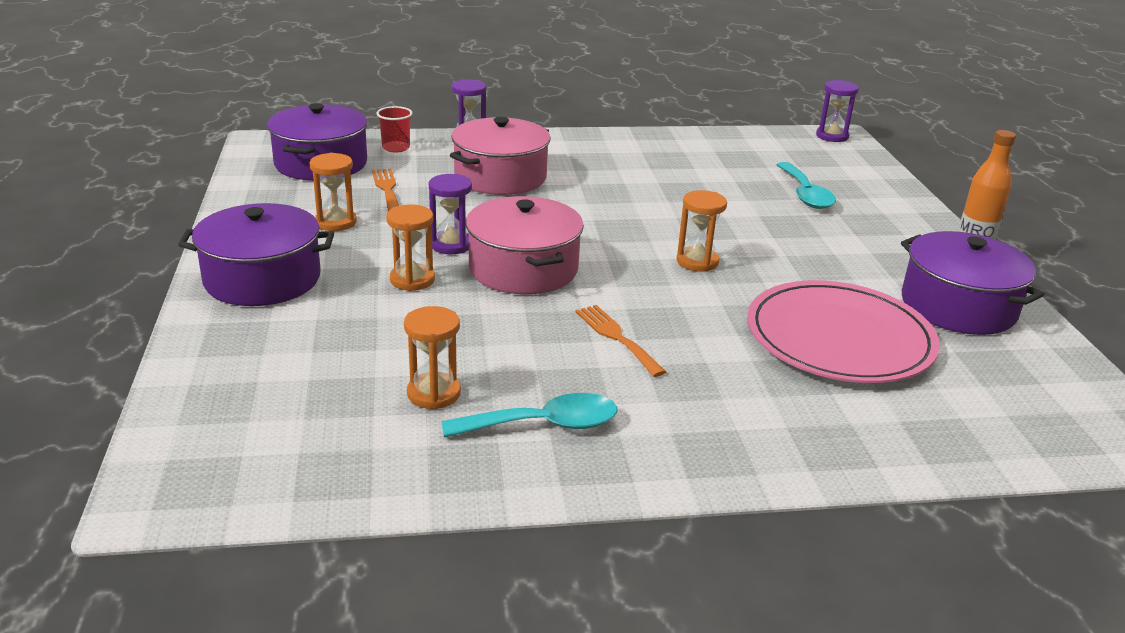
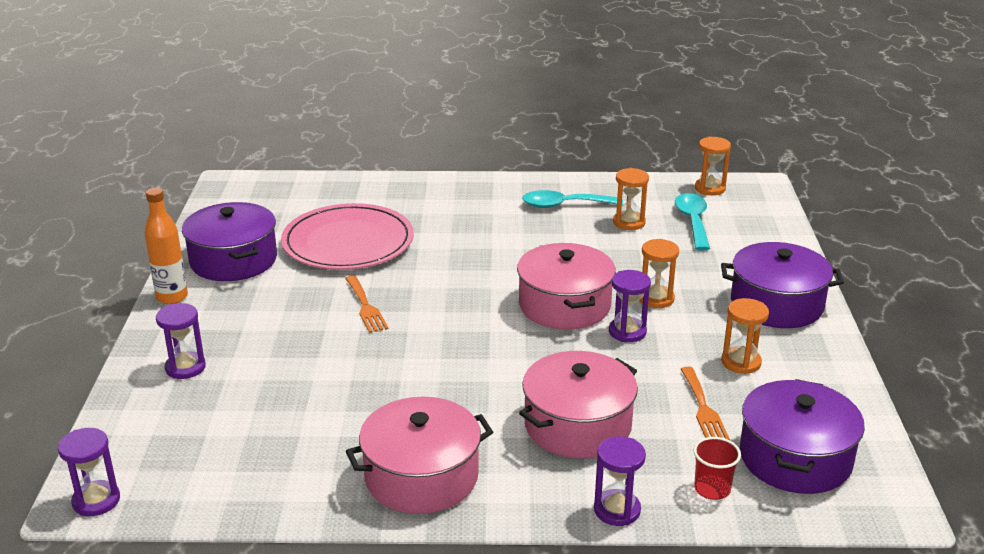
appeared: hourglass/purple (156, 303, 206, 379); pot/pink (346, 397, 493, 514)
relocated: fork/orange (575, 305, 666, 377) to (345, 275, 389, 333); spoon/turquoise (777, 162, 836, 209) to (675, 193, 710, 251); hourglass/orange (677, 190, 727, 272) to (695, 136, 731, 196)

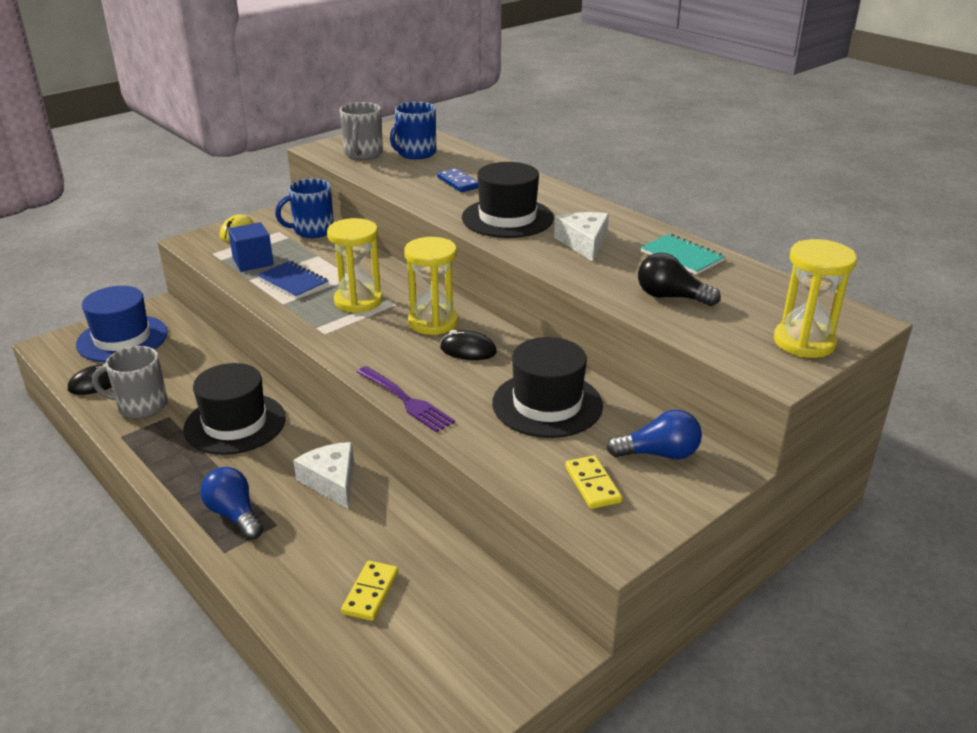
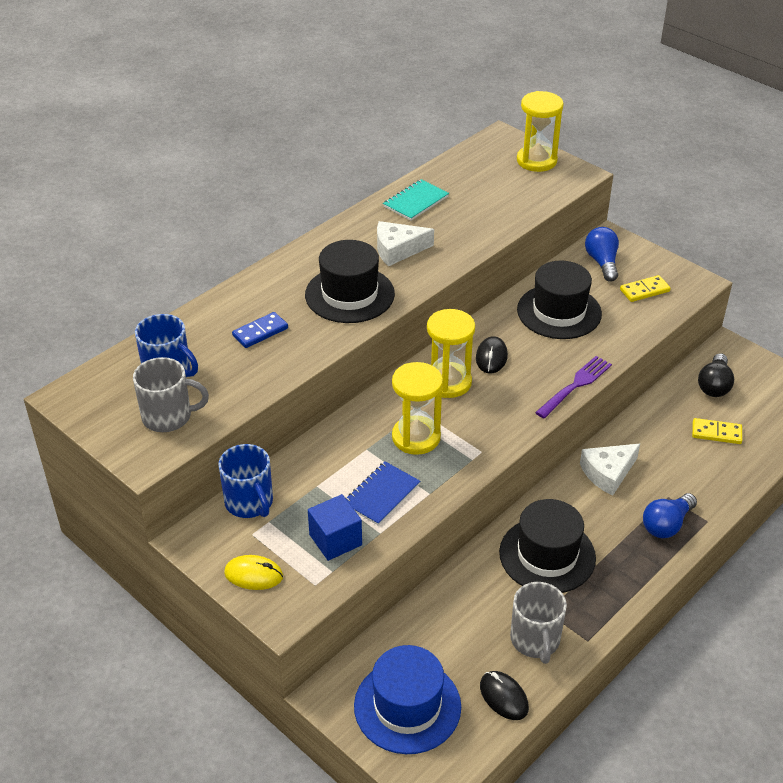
relocated: light bulb/black (638, 253, 721, 306) to (698, 353, 734, 397)

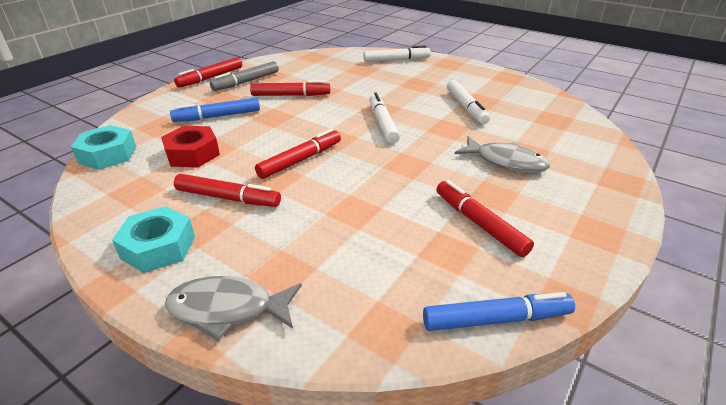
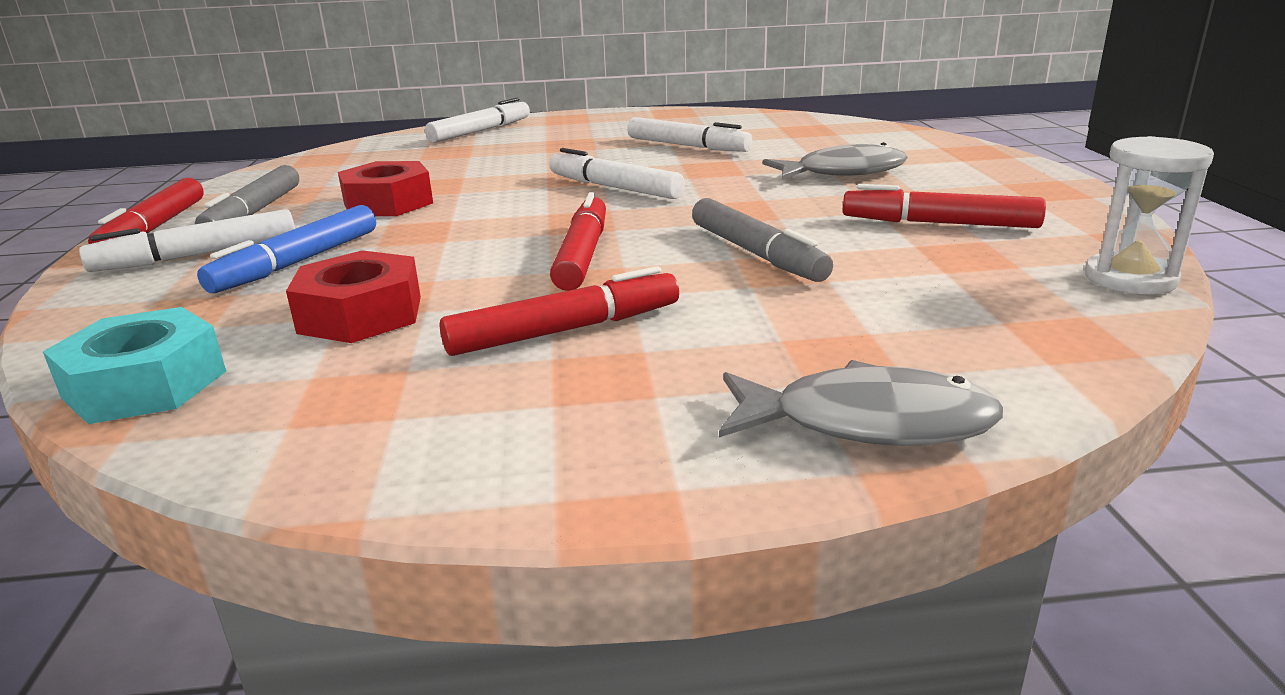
missing: nut/turquoise (112, 206, 195, 273)
appeared: marker/white (79, 209, 295, 272); marker/grey (692, 198, 833, 282)
exchanged: marker/red (250, 80, 330, 96) to nut/red (338, 161, 433, 216); marker/blue (423, 292, 575, 331) to hourglass/white (1085, 136, 1214, 294)
spun: fish/grey (165, 276, 302, 341) = (719, 360, 1003, 446) 135 degrees counterclockwise

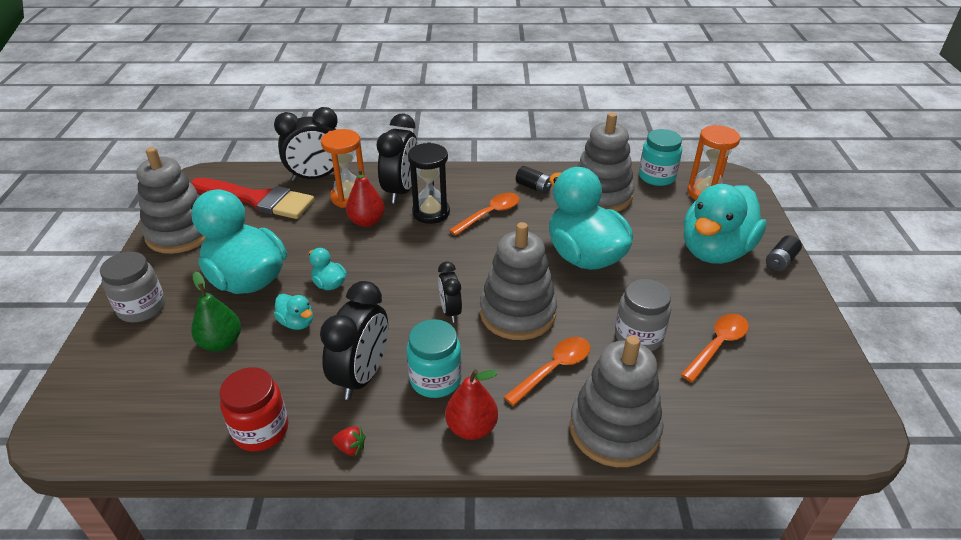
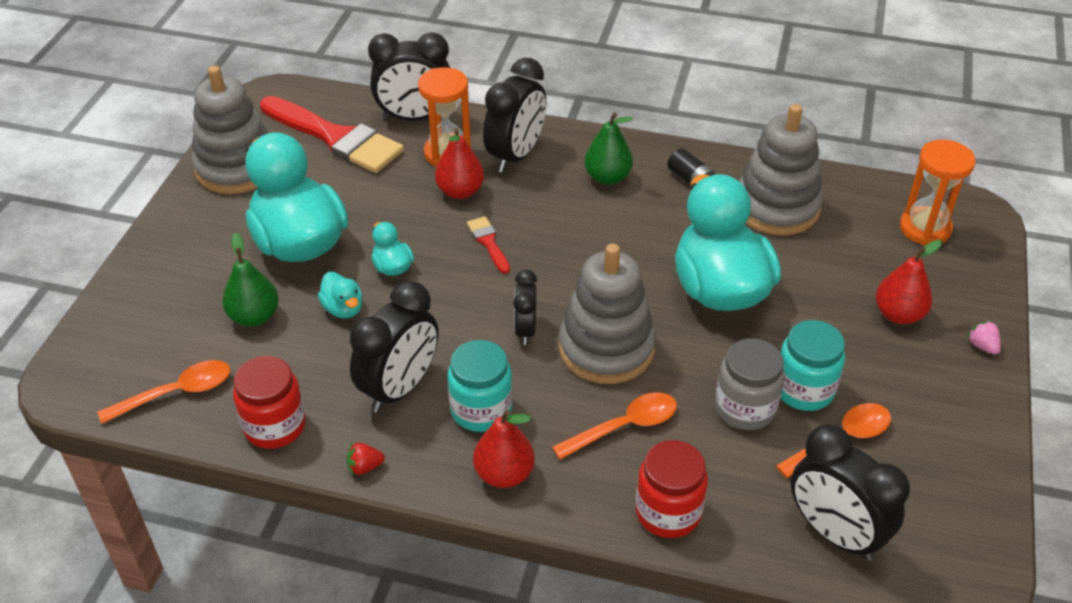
missing: jar/grey (100, 252, 165, 322); hourglass/black (408, 143, 450, 224)
appeared: brush/red (467, 216, 510, 274); pear/green (584, 112, 633, 185); clock/black (791, 424, 910, 561)
relocated: spoon/orange (449, 193, 519, 236) to (98, 360, 230, 424); jar/turquoise (639, 129, 682, 186) to (780, 320, 845, 411)
exchanged: stacking toy/grey (569, 335, 664, 467) to jar/red (635, 440, 708, 538); duck/turquoise (684, 184, 767, 264) to pear/red (876, 240, 942, 324); battery/black (766, 235, 802, 271) to strawberry/pink (967, 321, 1001, 354)
spun: strawberry/red (332, 426, 366, 456) = (346, 442, 385, 475) 135 degrees clockwise

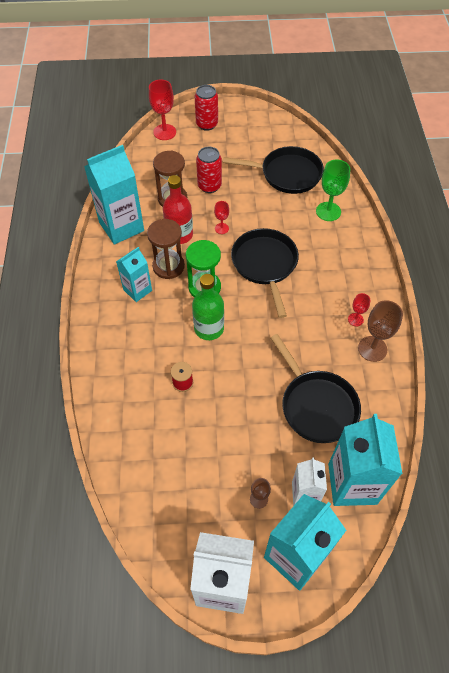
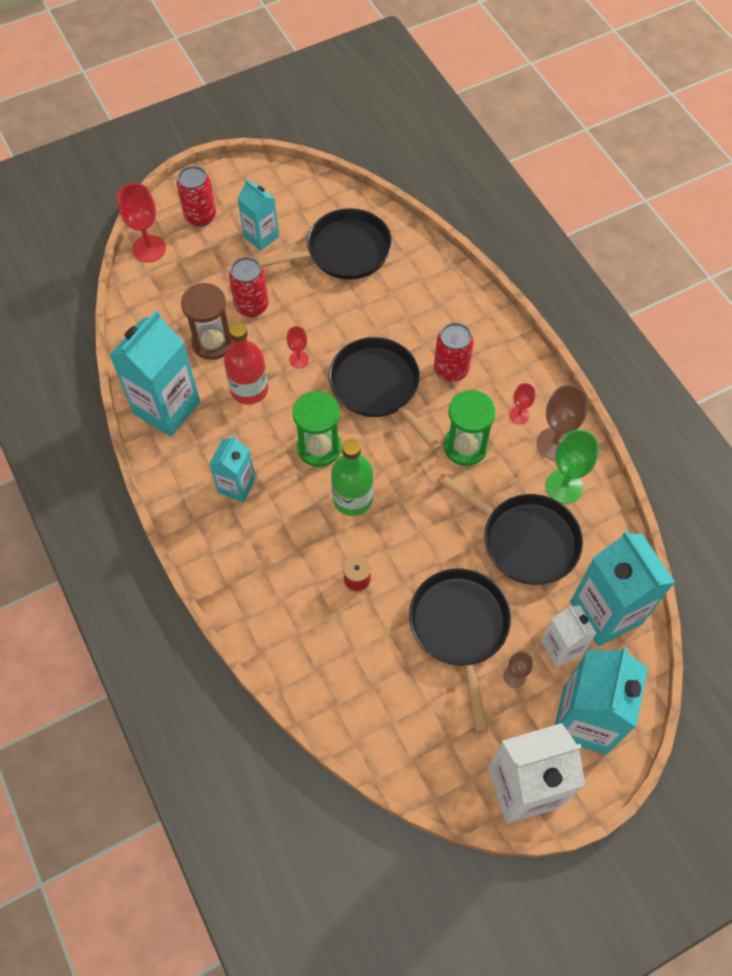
missing: hourglass/brown (147, 219, 185, 279)
appeared: carton/turquoise (237, 179, 279, 251); pan/black (409, 568, 511, 733); can/red (434, 323, 474, 382); hourglass/green (444, 390, 496, 466)
relocated: goblet/green (316, 159, 350, 221) to (545, 430, 599, 504)

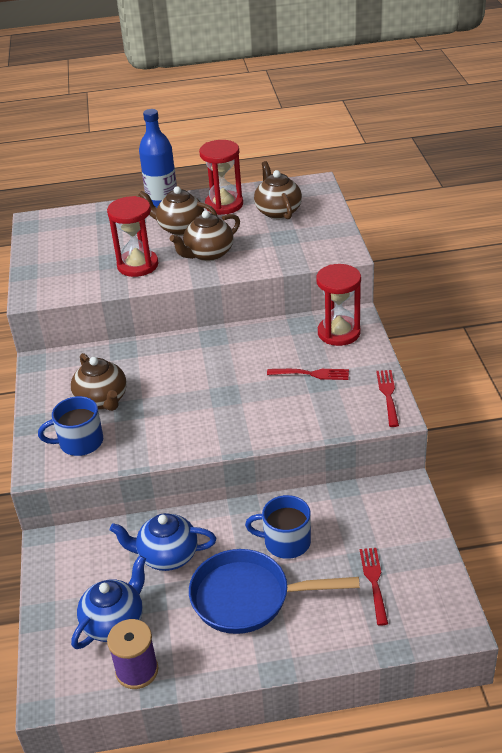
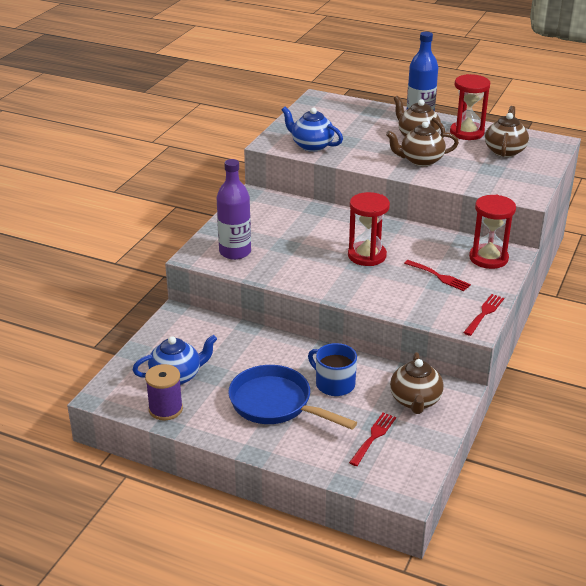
relocated: teapot/blue (110, 513, 216, 571) to (281, 107, 343, 152); hourglass/red (107, 196, 159, 277) to (348, 192, 390, 266); teapot/brown (71, 353, 127, 411) to (390, 352, 444, 414)
exchanged: mug/blue (38, 396, 103, 456) to bottle/purple (217, 159, 251, 260)

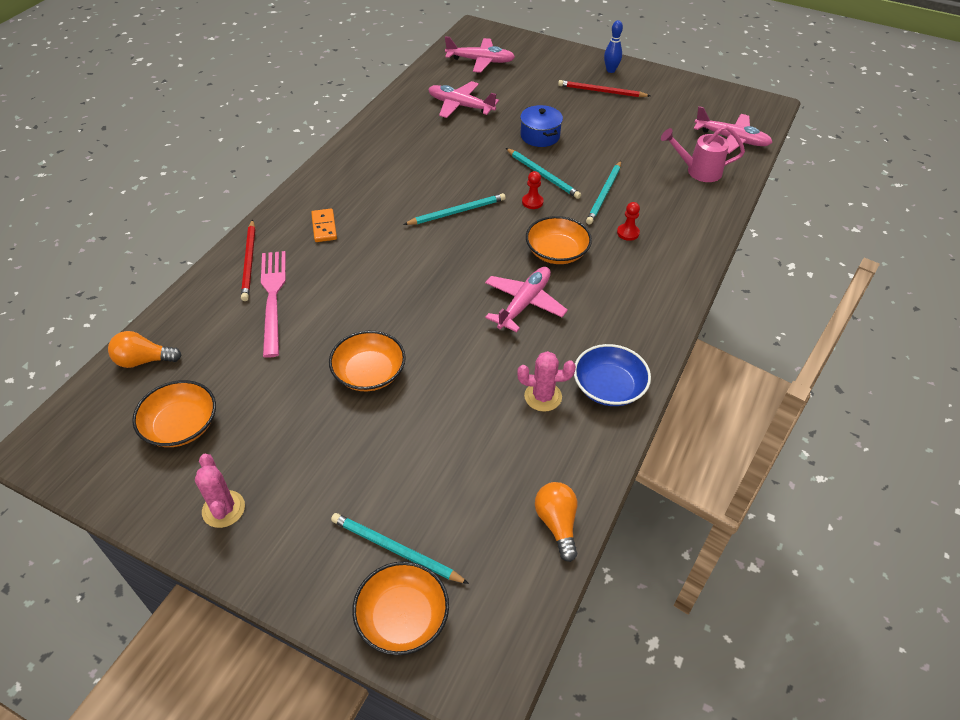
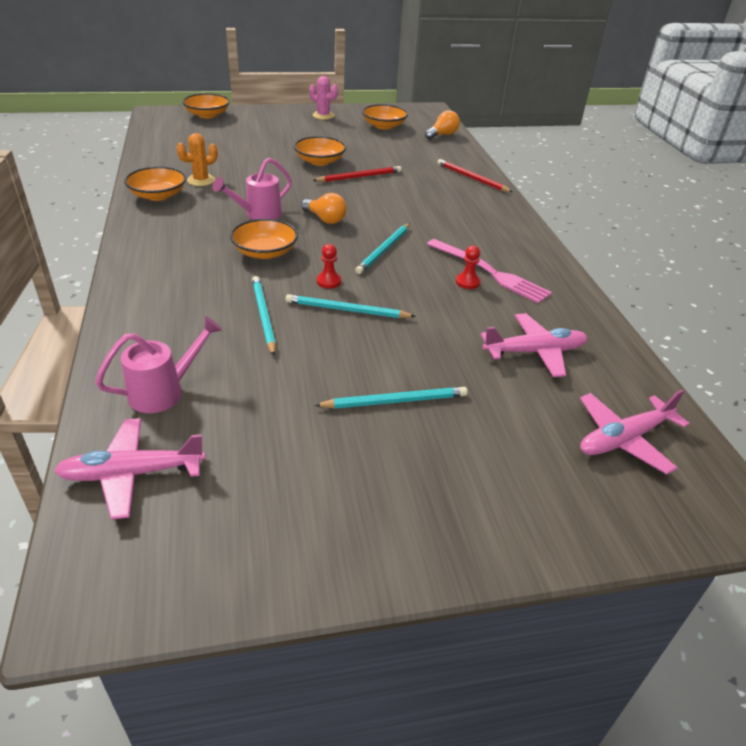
missing: domino/orange (311, 208, 337, 242); pot/blue (520, 105, 563, 147); bowling pin/blue (604, 20, 623, 73)
relocated: light bulb/orange (535, 482, 577, 562) to (301, 193, 347, 224); pencil/red (558, 80, 650, 97) to (313, 166, 402, 182); pencil/turquoise (331, 513, 469, 584) to (314, 387, 468, 409); fork/pink (261, 251, 286, 358) to (427, 239, 552, 304); pawn/red (617, 202, 640, 241) to (456, 246, 480, 289)
exchanged: plane/pink (485, 267, 568, 332) to watering can/pink (212, 158, 292, 220)
colour: bowl/blue (574, 344, 651, 406) to bowl/orange (124, 167, 186, 201); cactus/pink (517, 351, 576, 412) to cactus/orange (177, 133, 218, 186)

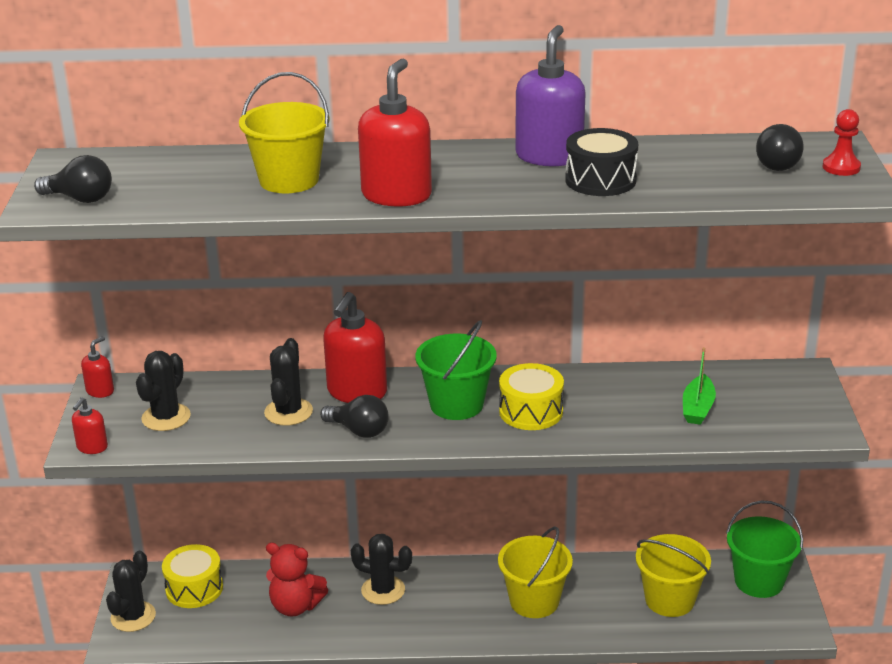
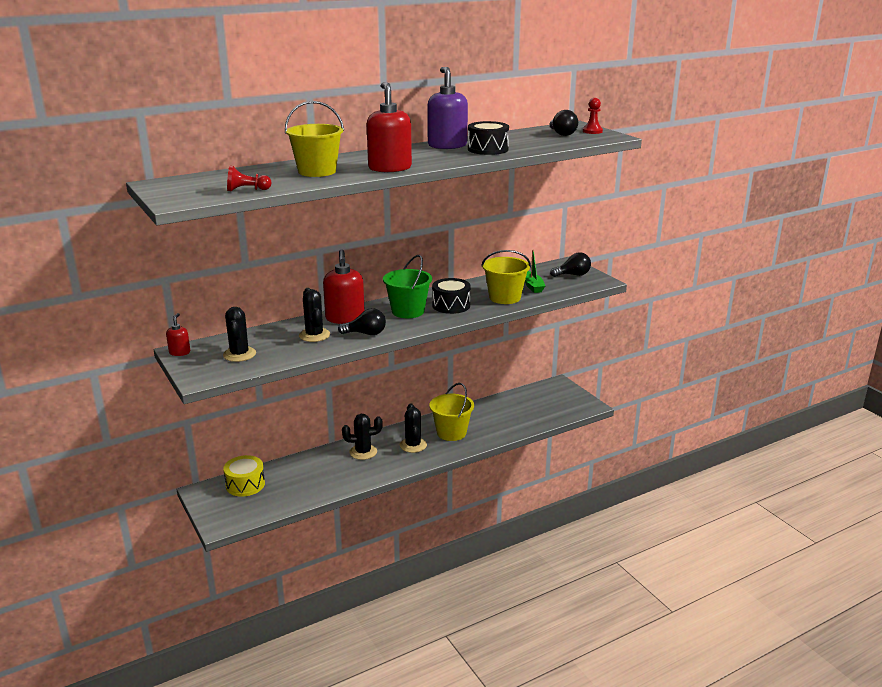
missing: soap dispenser/red (72, 397, 108, 454); teddy bear/red (266, 542, 328, 617); bucket/green (726, 500, 803, 598)
appeared: pawn/red (227, 166, 272, 191)
relocated: cactus/black (106, 551, 156, 632) to (400, 403, 427, 453); bucket/yellow (636, 534, 711, 617) to (481, 250, 531, 304); light bulb/black (34, 155, 112, 203) to (550, 252, 591, 277)
colour: drum/yellow (499, 363, 564, 430) to drum/black (432, 278, 471, 314)

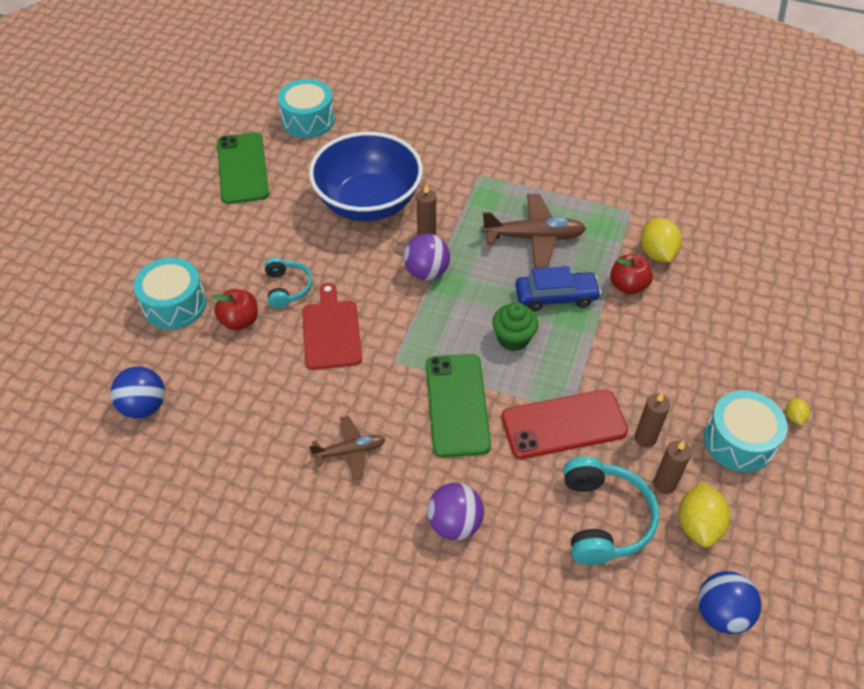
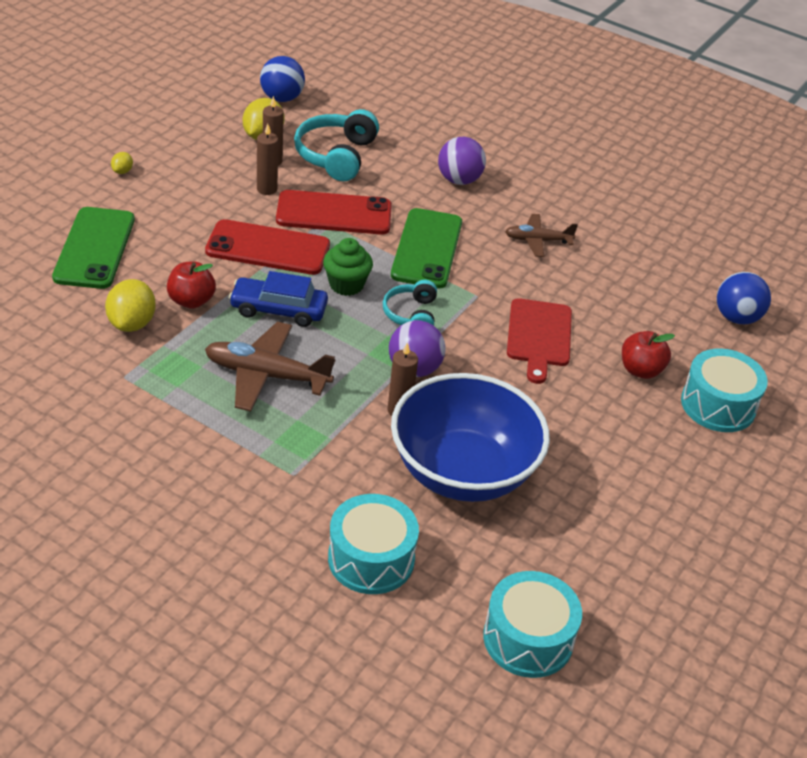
appeared: phone/red (205, 219, 330, 275)
relocated: phone/green (217, 132, 269, 204) to (52, 207, 135, 289); drum/turquoise (704, 390, 788, 472) to (328, 494, 419, 594); headphones/turquoise (265, 257, 313, 308) to (383, 280, 437, 325)

